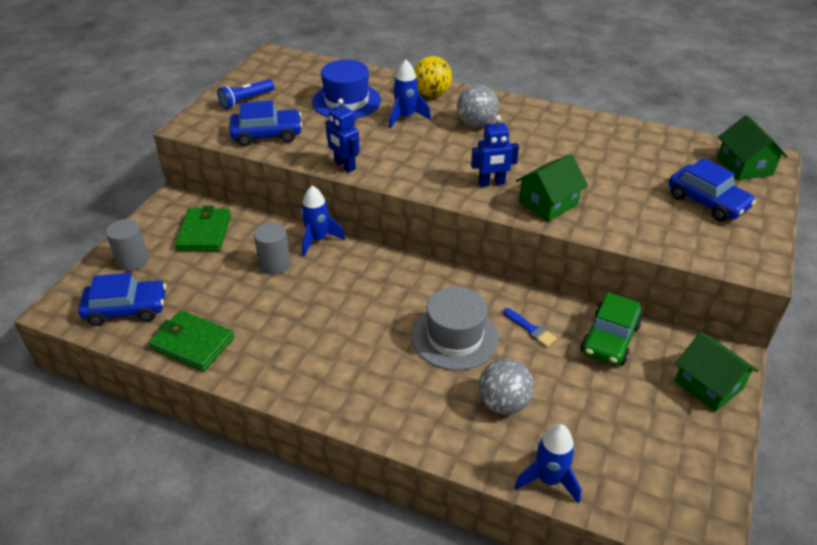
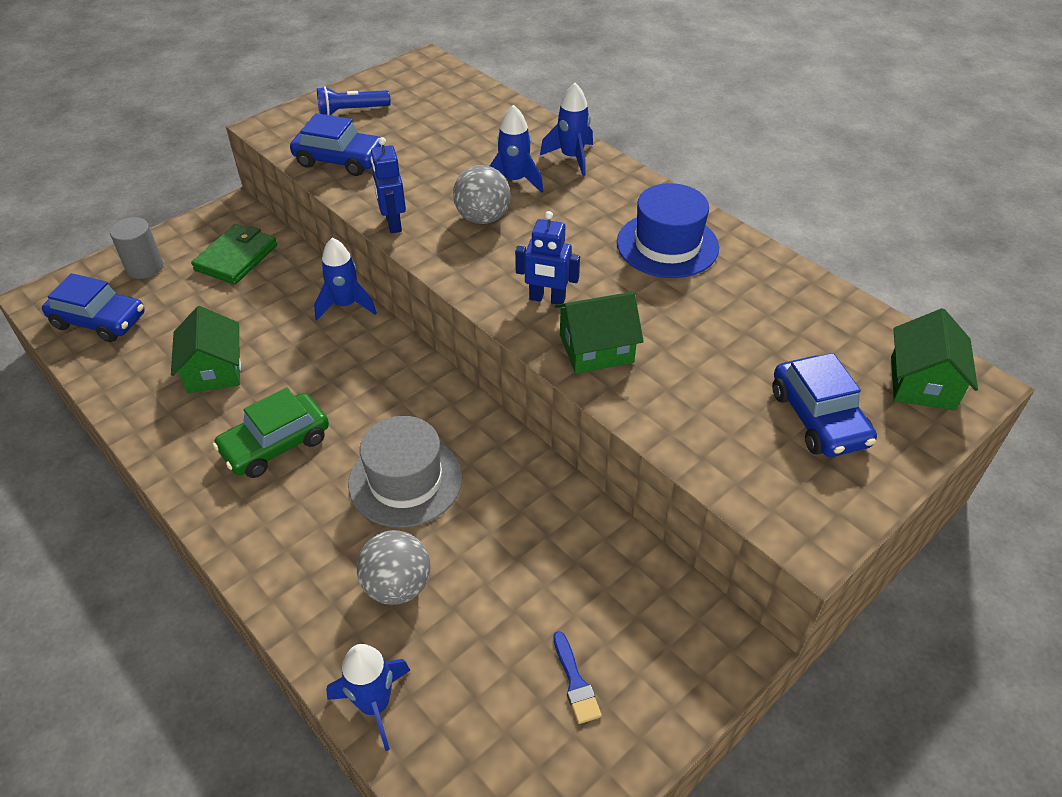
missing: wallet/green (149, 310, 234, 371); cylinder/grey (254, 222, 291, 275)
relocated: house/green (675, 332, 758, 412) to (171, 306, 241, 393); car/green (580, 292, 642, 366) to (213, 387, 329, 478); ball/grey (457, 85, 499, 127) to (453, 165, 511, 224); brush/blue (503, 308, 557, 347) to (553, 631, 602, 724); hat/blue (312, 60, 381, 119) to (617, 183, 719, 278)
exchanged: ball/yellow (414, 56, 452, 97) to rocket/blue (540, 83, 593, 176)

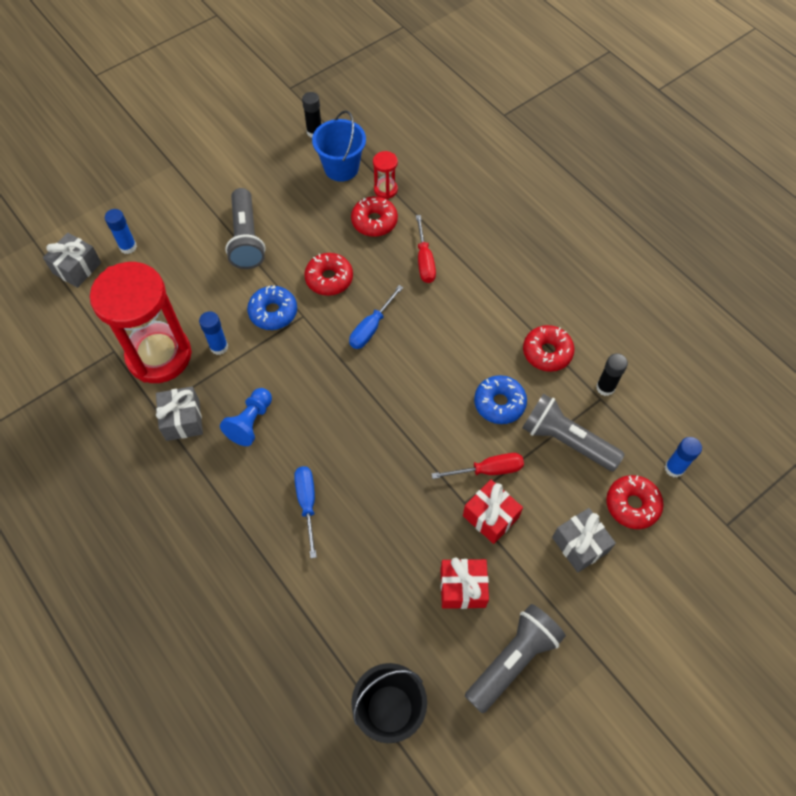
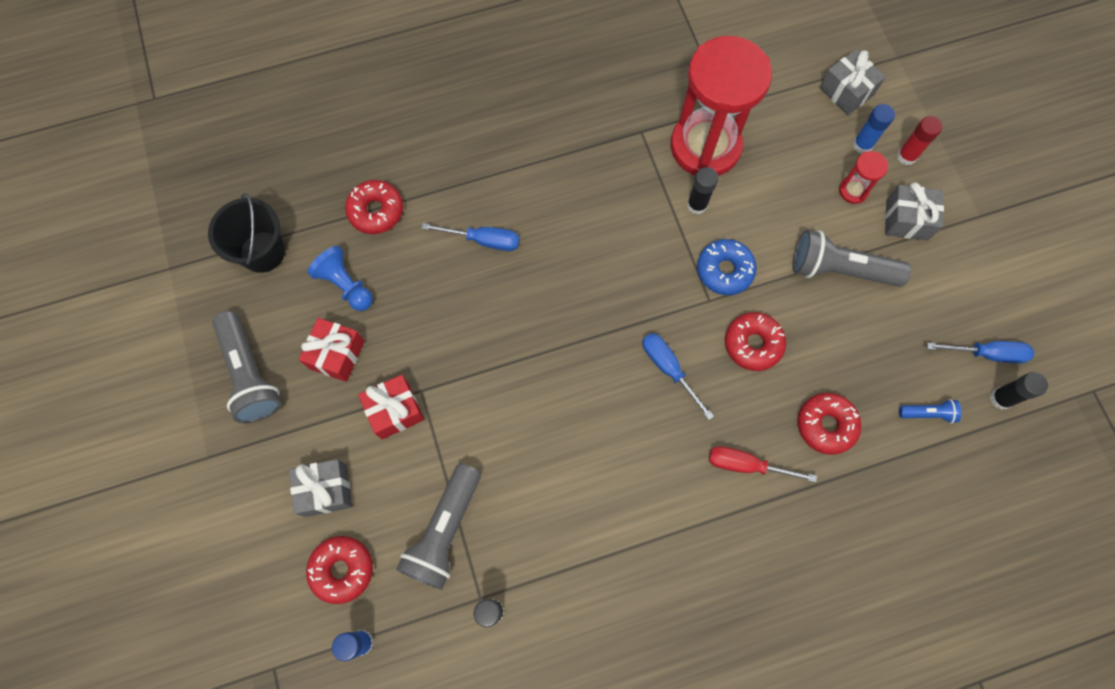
missing: screwdriver/red (432, 453, 524, 479); donut/blue (474, 375, 527, 424)
appeared: glue stick/red (897, 116, 943, 165); screwdriver/blue (927, 341, 1034, 364)
relocated: pawn/blue (220, 388, 272, 446) to (307, 246, 373, 311); donut/red (523, 325, 574, 372) to (345, 180, 403, 234); hourglass/red (373, 151, 398, 199) to (839, 151, 888, 204); gift/grey (156, 386, 203, 441) to (885, 182, 944, 241)
exchanged: bucket/blue (312, 110, 366, 182) to flashlight/blue (899, 399, 961, 423)
colour: glue stick/blue (199, 311, 228, 355) to glue stick/black (687, 167, 718, 214)
spun: flashlight/grey (522, 394, 625, 471) = (396, 463, 481, 590) 150 degrees clockwise

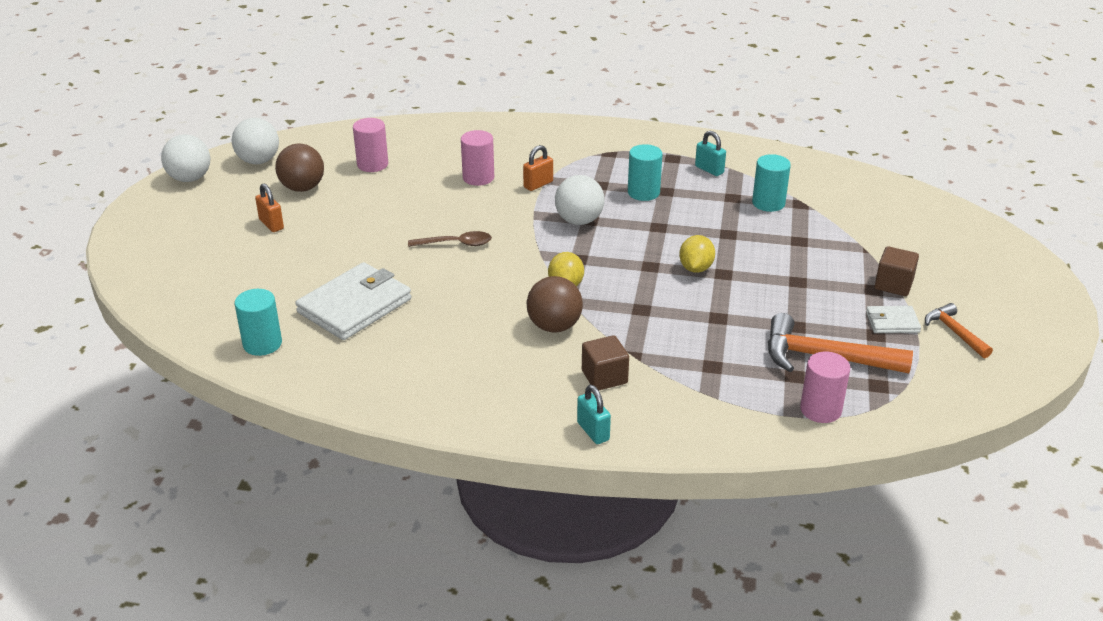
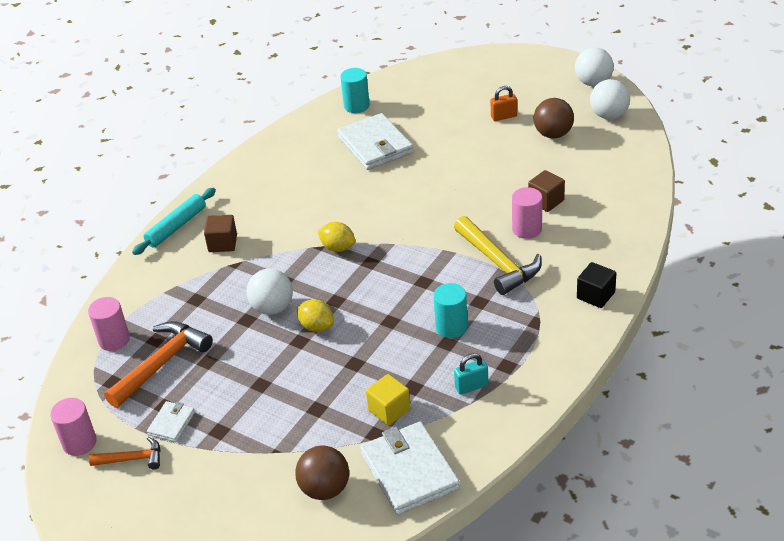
missing: spoon/brown (408, 231, 492, 247)
appeared: wallet/white (360, 422, 460, 515); cube/black (577, 262, 617, 308)
relocated: cylinder/pink (353, 118, 388, 172) to (50, 398, 97, 456); ball/white (555, 175, 605, 225) to (246, 269, 293, 315); ball/brown (527, 276, 583, 332) to (295, 446, 349, 500); cube/brown (875, 246, 919, 296) to (528, 170, 565, 212)
exchanged: padlock/turquoise (577, 385, 611, 444) to rolling pin/turquoise (132, 188, 216, 255); cylinder/turquoise (752, 154, 791, 212) to cube/yellow (366, 374, 411, 425); padlock/orange (523, 145, 553, 191) to hammer/yellow (454, 216, 542, 295)

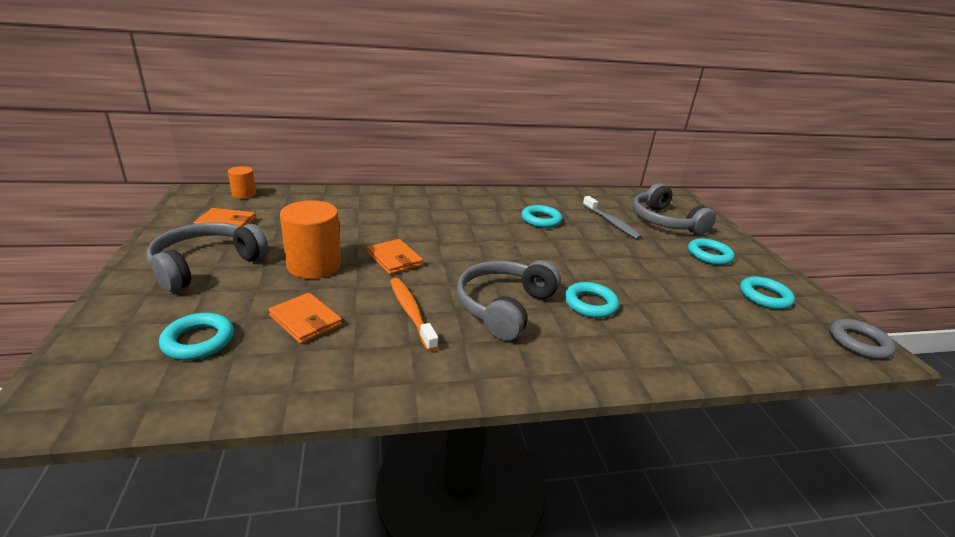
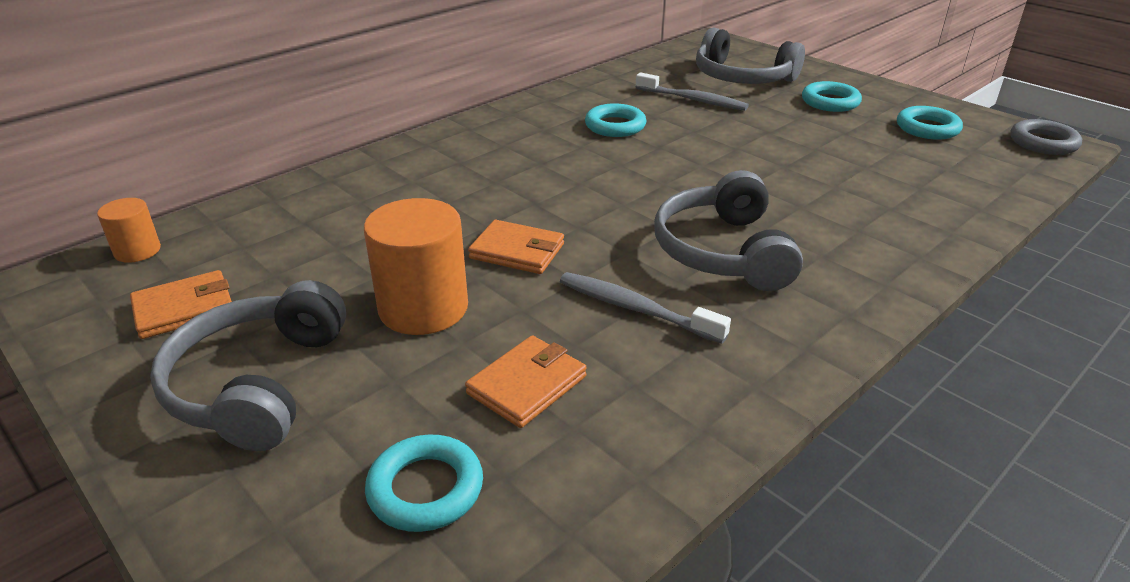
missing: ring/turquoise (565, 282, 619, 318)
colour: toothbrush/orange (390, 278, 438, 352) to toothbrush/grey (560, 272, 731, 344)
spun: wallet/orange (269, 293, 342, 344) = (465, 335, 587, 428) 60 degrees counterclockwise

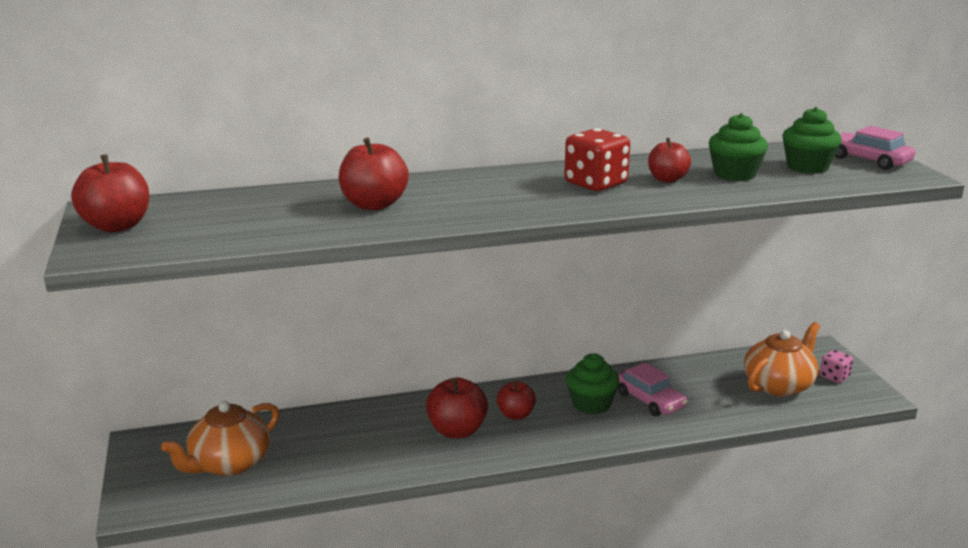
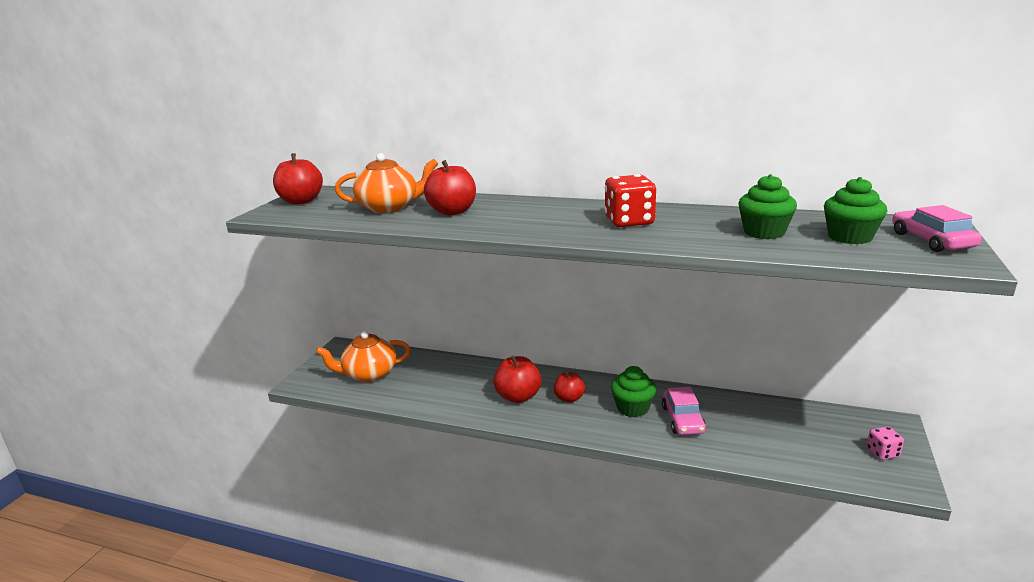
missing: apple/red (648, 138, 691, 183)
relocated: teapot/orange (744, 322, 820, 396) to (335, 153, 438, 213)

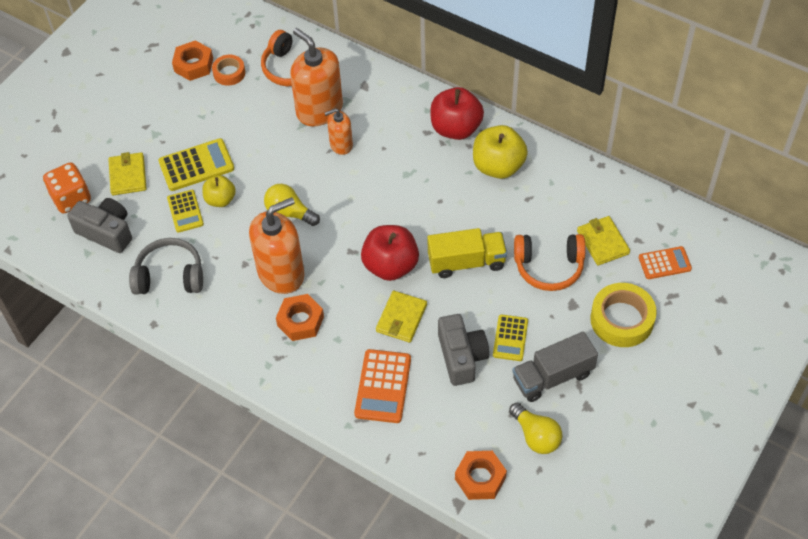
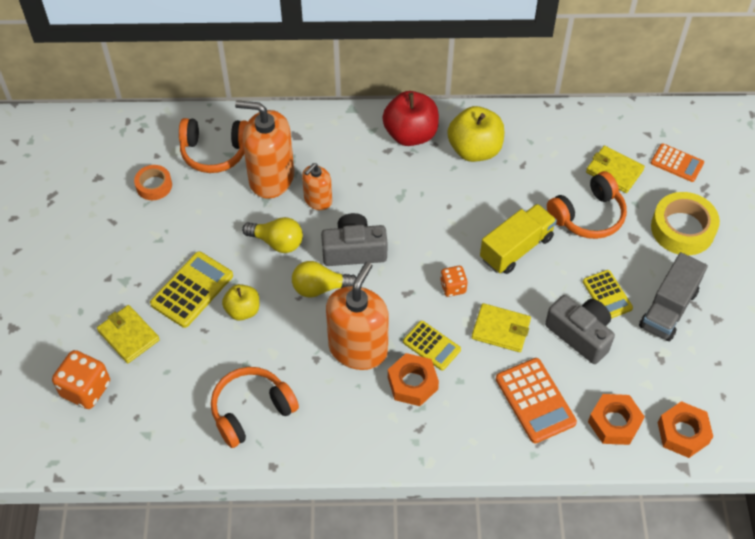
relocated: light bulb/yellow (509, 403, 562, 454) to (242, 217, 303, 253); camera/grey (67, 198, 132, 253) to (321, 213, 387, 266); calculator/yellow (167, 190, 204, 233) to (403, 321, 461, 371); nut/orange (172, 40, 213, 81) to (588, 394, 645, 445)
exchanged: apple/red (361, 225, 419, 281) to dice/orange (440, 266, 468, 297)
colour: headphones/grey (129, 238, 203, 295) to headphones/orange (211, 367, 299, 448)
spun: wallet/yellow (376, 291, 427, 343) = (471, 303, 531, 352) 60 degrees counterclockwise; calculator/orange (639, 246, 692, 279) = (651, 143, 704, 182) 75 degrees clockwise

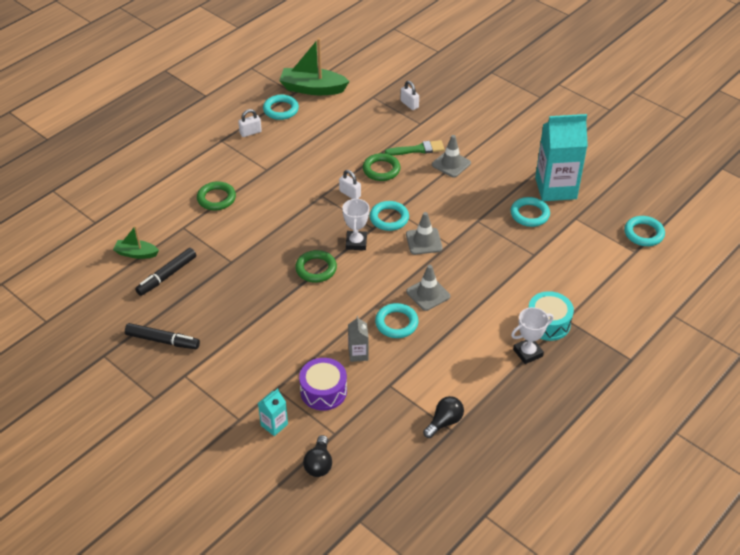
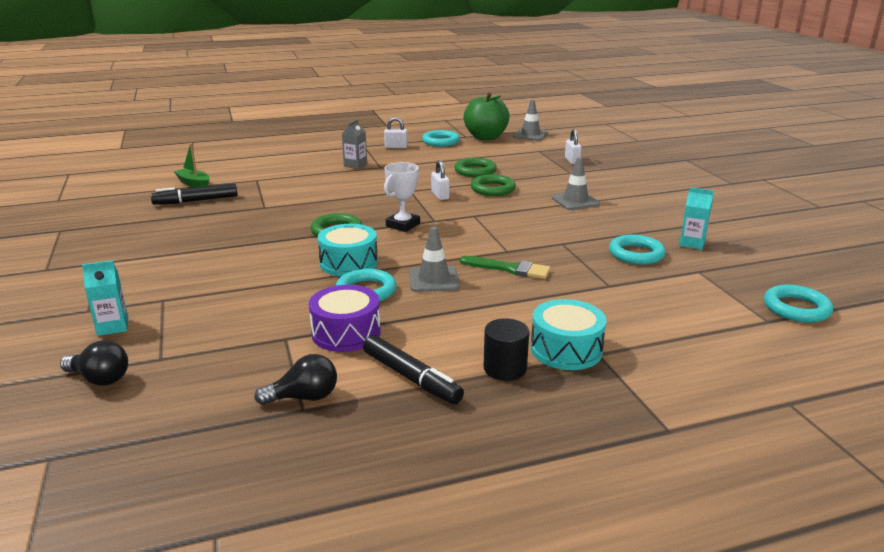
missing: ring/turquoise (370, 201, 409, 231)
appeared: drum/turquoise (318, 224, 378, 276)
relocated: drum/purple (299, 358, 347, 410) to (309, 285, 381, 352); carton/grey (348, 316, 369, 362) to (342, 119, 367, 169); marker/black (125, 323, 200, 349) to (363, 335, 464, 404); ring/green (197, 181, 236, 211) to (454, 158, 497, 177); brush/green (385, 140, 444, 156) to (460, 256, 551, 279); traffic cone/grey (406, 212, 443, 255) to (513, 100, 548, 141)
exchanged: boat/green (279, 38, 350, 95) to apple/green (463, 92, 510, 140); trophy/white (511, 307, 554, 364) to cylinder/black (483, 318, 529, 381)
spun: light bulb/black (303, 435, 332, 477) = (60, 340, 128, 386) 105 degrees counterclockwise
size: carton/turquoise (535, 114, 588, 201) = (679, 187, 714, 250) x0.45

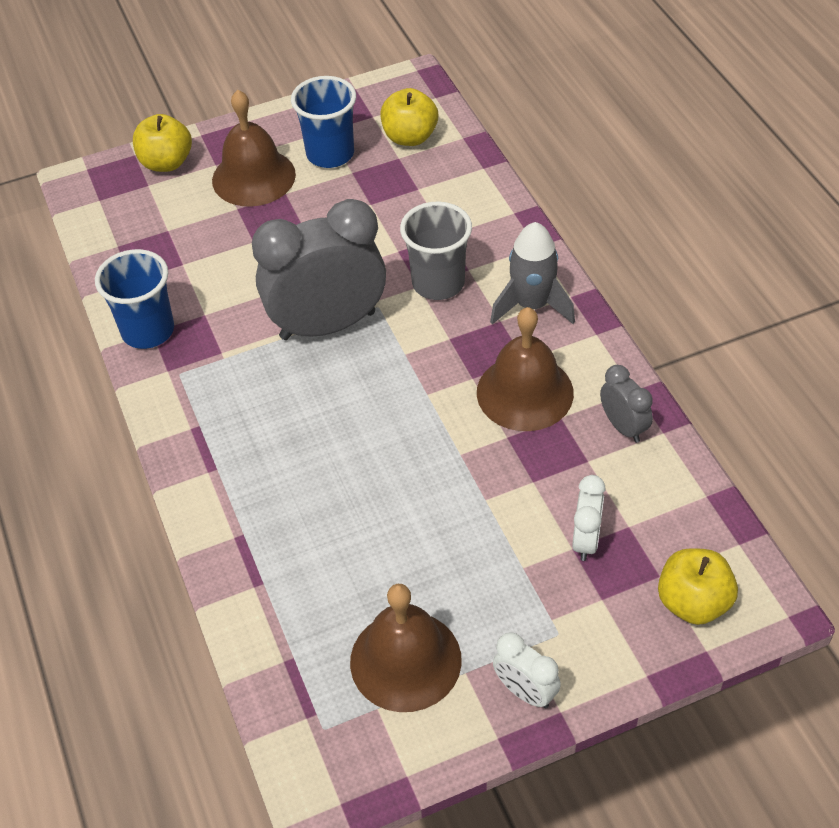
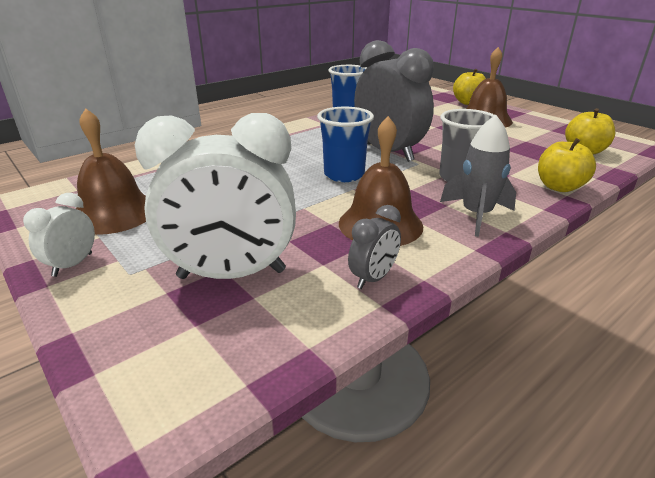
relocated: cup/blue (291, 76, 356, 168) to (317, 107, 374, 182); apple/yellow (658, 548, 738, 625) to (538, 138, 596, 192)
size: clock/white (572, 475, 606, 561) = (135, 113, 296, 279) x2.19

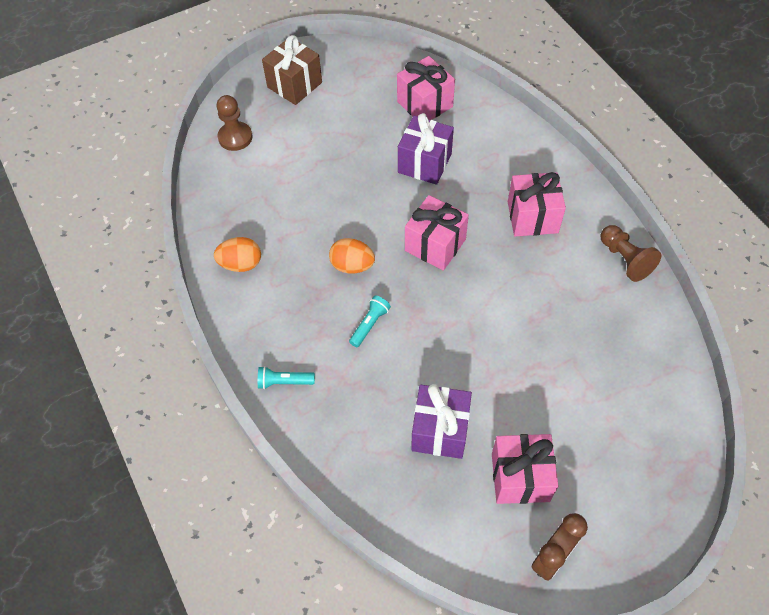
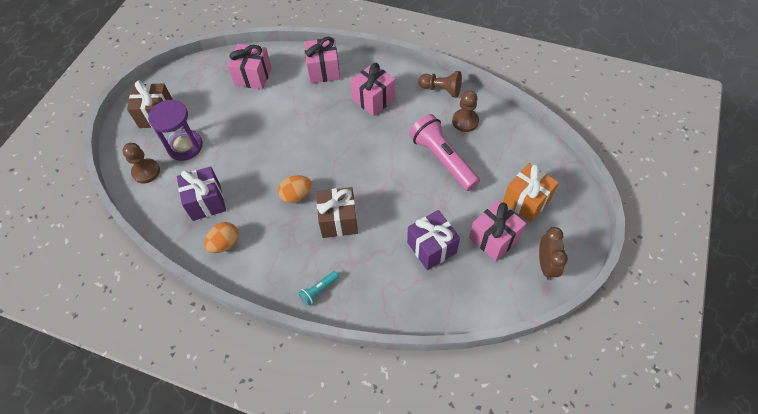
appeared: hourglass/purple (148, 100, 203, 161); flashlight/pink (409, 114, 480, 191); pawn/brown (452, 90, 479, 132); gift/orange (503, 163, 559, 222)
relocated: gift/purple (398, 113, 454, 185) to (177, 167, 226, 221); gift/pink (405, 195, 469, 271) to (304, 37, 340, 83)
exchanged: flashlight/turquoise (349, 296, 391, 347) to gift/brown (316, 187, 358, 238)

